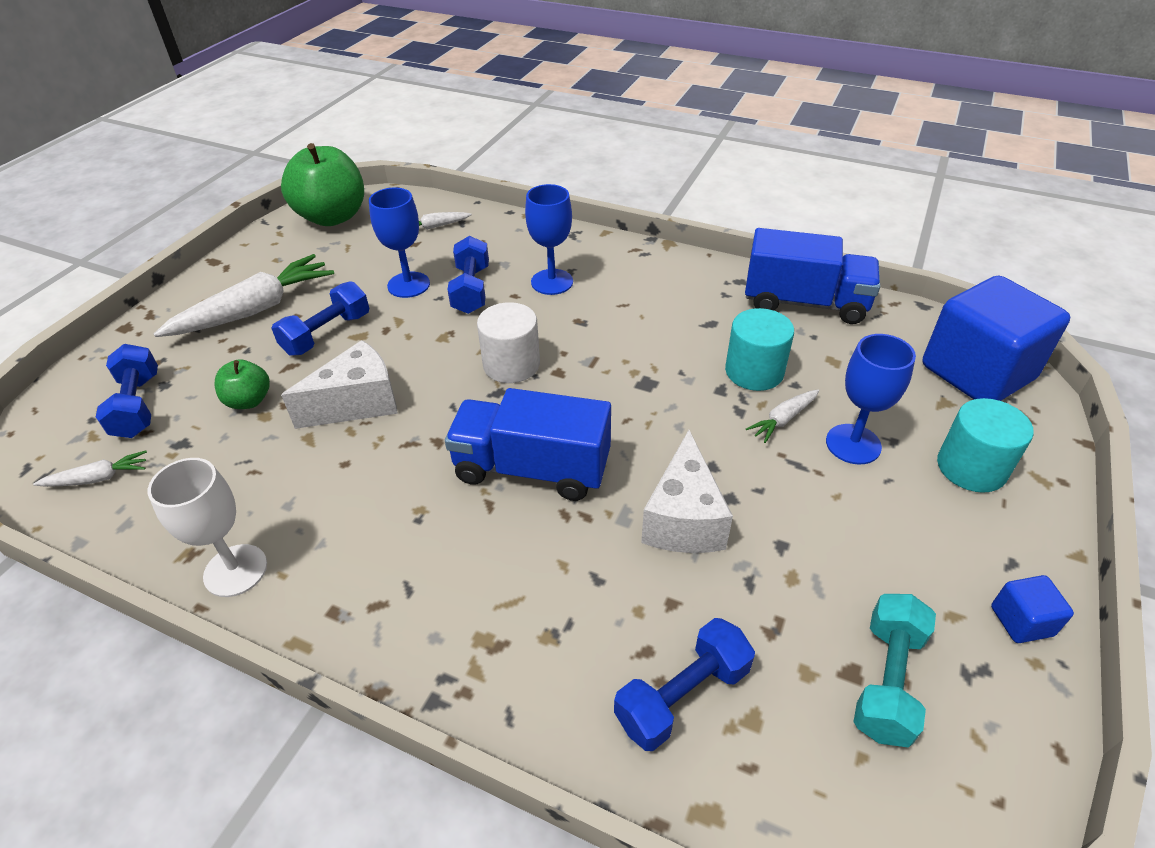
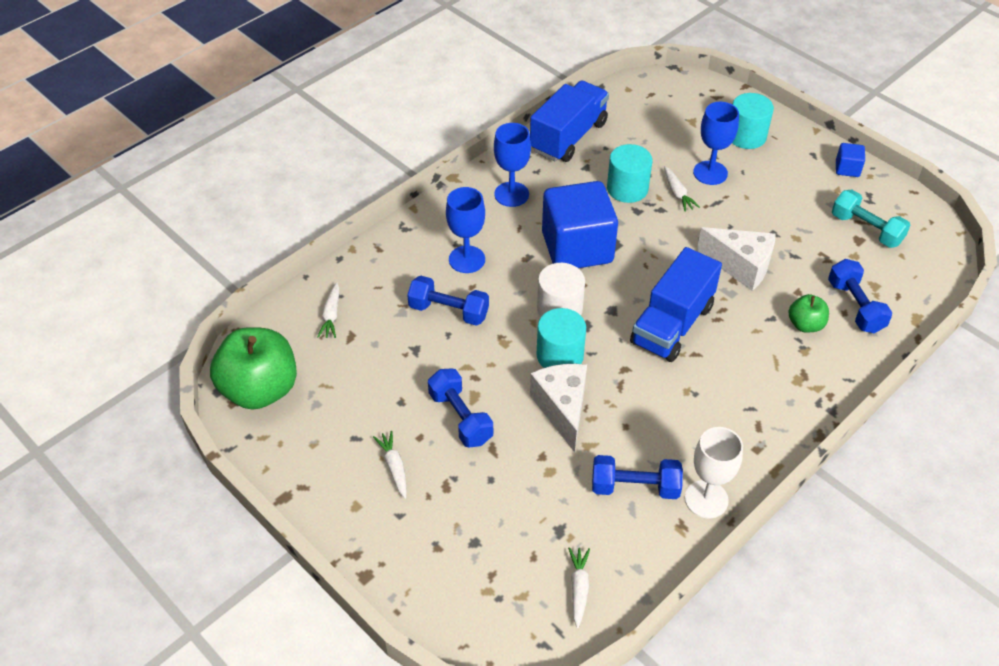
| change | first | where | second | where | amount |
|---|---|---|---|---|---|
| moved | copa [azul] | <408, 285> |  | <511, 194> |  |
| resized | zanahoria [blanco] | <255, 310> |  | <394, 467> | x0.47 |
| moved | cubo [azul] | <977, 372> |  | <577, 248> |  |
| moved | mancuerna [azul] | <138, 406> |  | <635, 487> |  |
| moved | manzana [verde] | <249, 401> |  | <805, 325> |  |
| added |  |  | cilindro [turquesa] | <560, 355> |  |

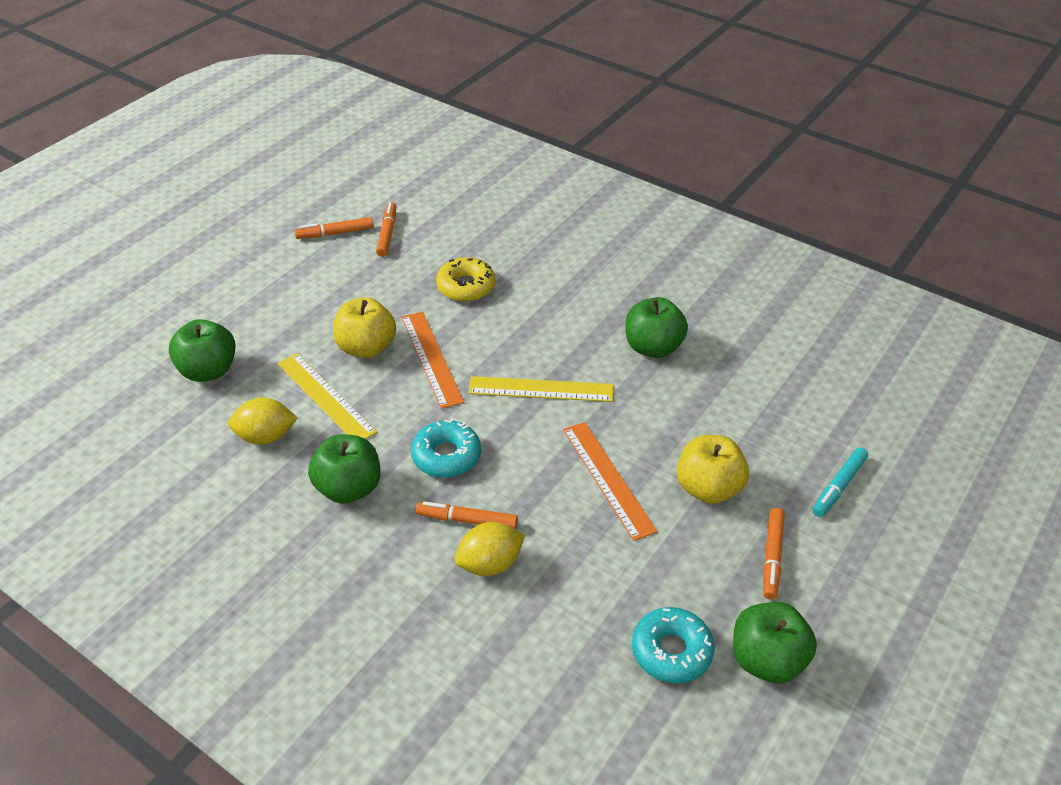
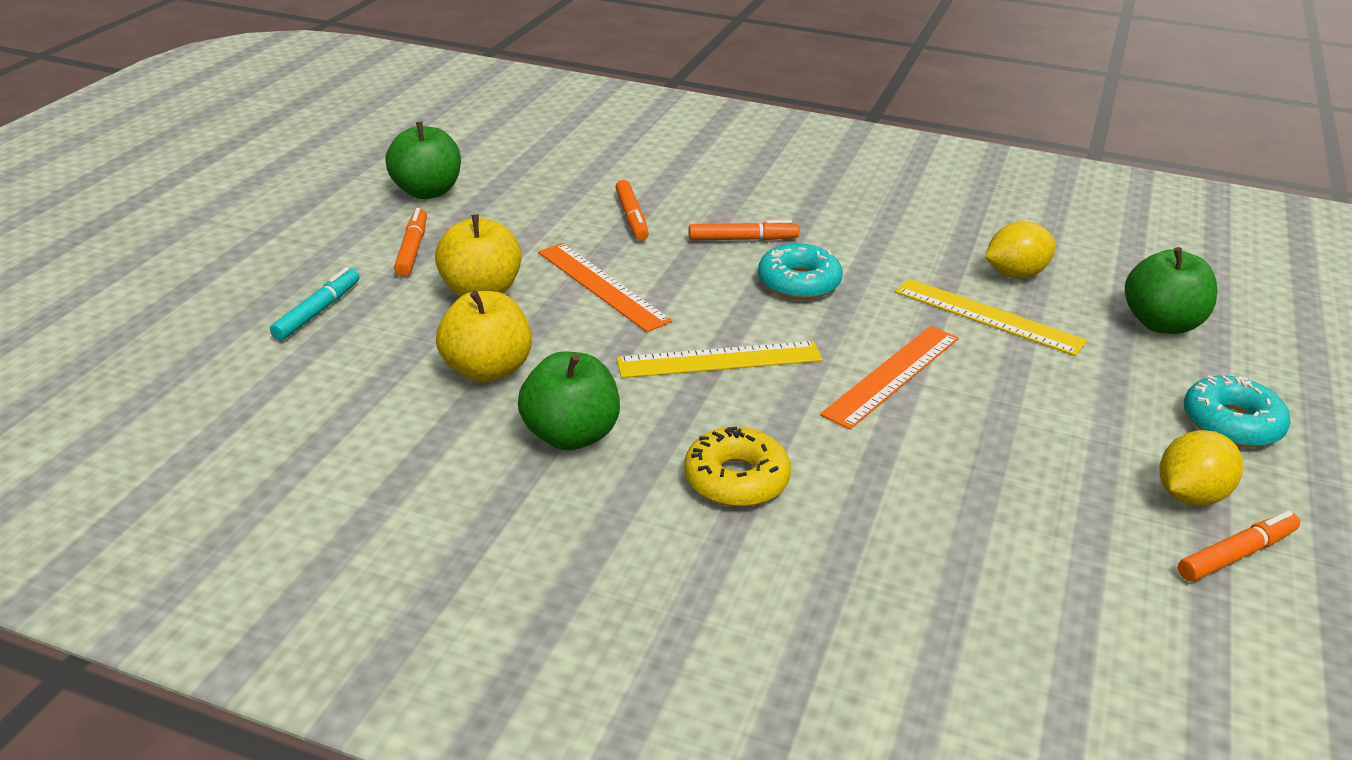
| change | first | where | second | where | amount |
|---|---|---|---|---|---|
| moved | rotulador [naranja] | <387, 234> |  | <632, 217> |  |
| moved | rosquilla [amarillo] | <466, 286> |  | <736, 479> |  |
| moved | manzana [amarillo] | <366, 348> |  | <487, 370> |  |
| turned | regla [naranja] | <431, 358> |  | <892, 375> | 75 degrees clockwise |
| removed | manzana [verde] | <349, 488> |  |  |  |
| moved | limón [amarillo] | <490, 564> |  | <1190, 495> |  |
| moved | rosquilla [turquesa] | <671, 651> |  | <1231, 423> |  |

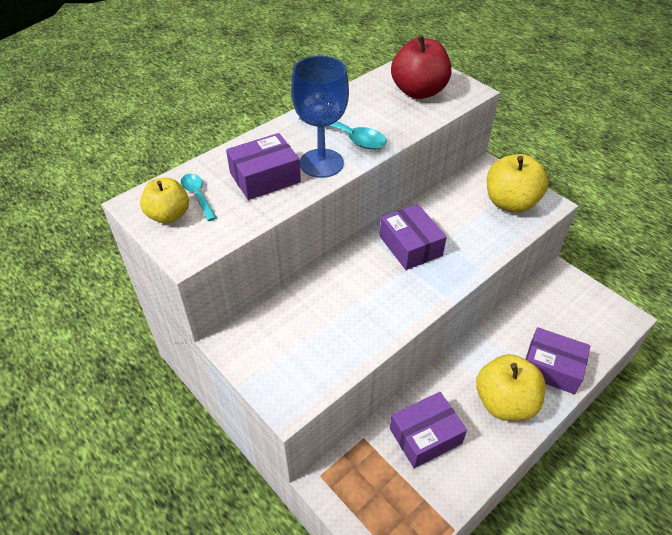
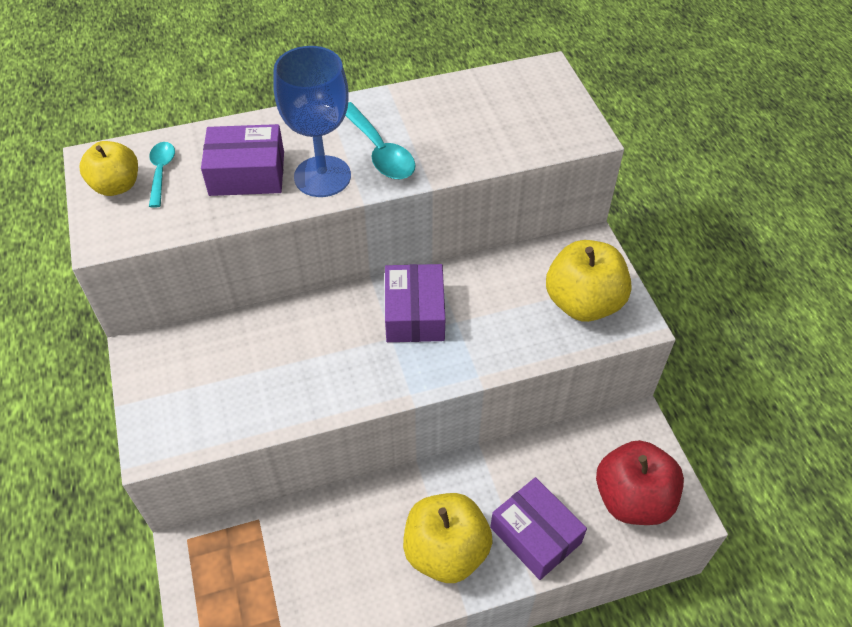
| change | first | where | second | where | amount |
|---|---|---|---|---|---|
| moved | manzana [rojo] | <418, 91> |  | <632, 499> |  |
| removed | caja [morado] | <425, 436> |  |  |  |

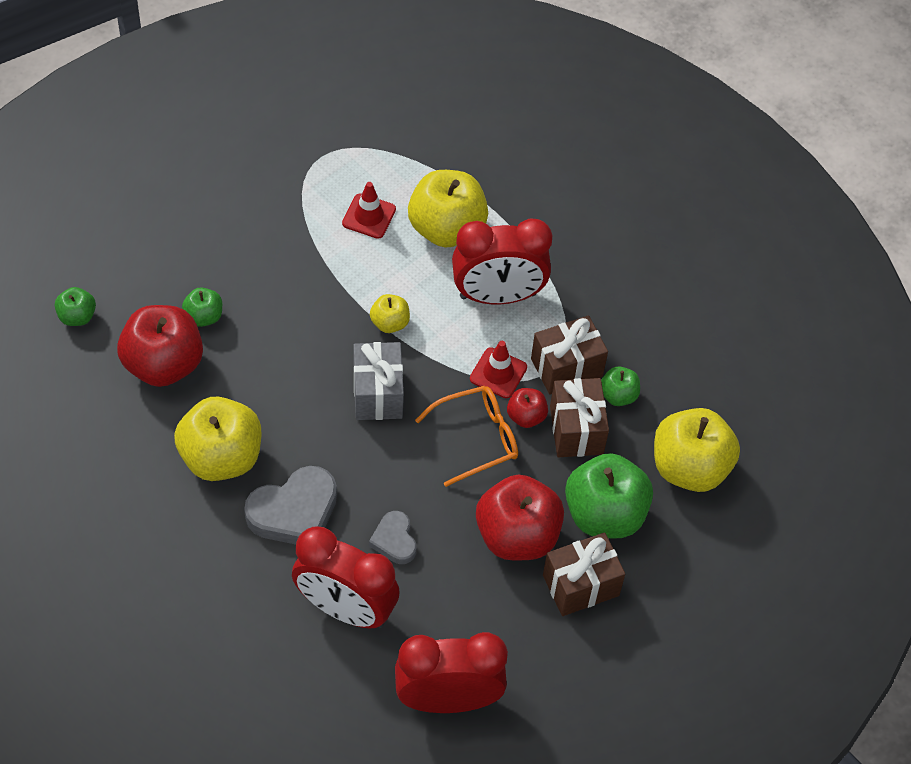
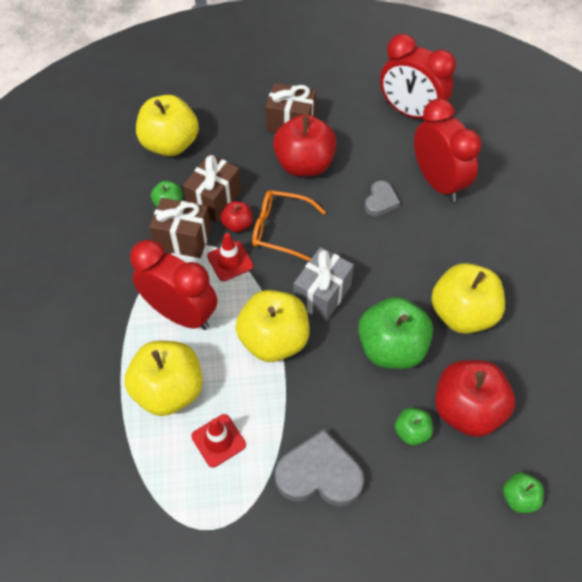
| change | first | where | second | where | amount |
|---|---|---|---|---|---|
| resized | manzana [amarillo] | <390, 323> |  | <274, 340> | x2.05 |
| moved | manzana [verde] | <604, 514> |  | <391, 348> |  |
| moved | corazón [gris] | <294, 512> |  | <319, 474> |  |

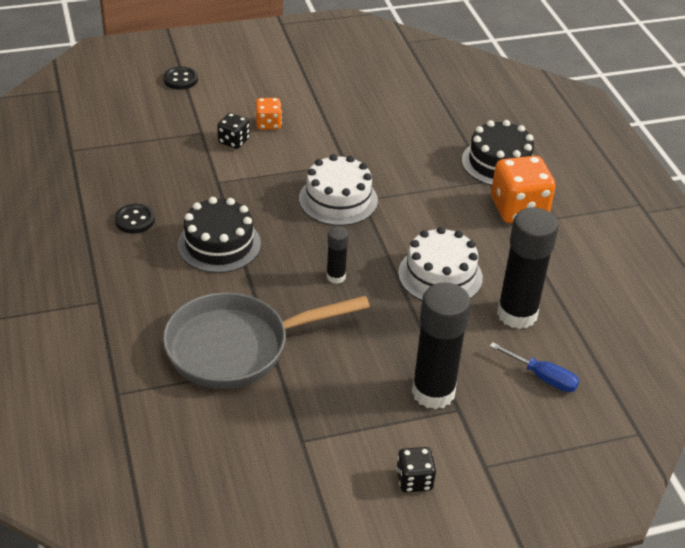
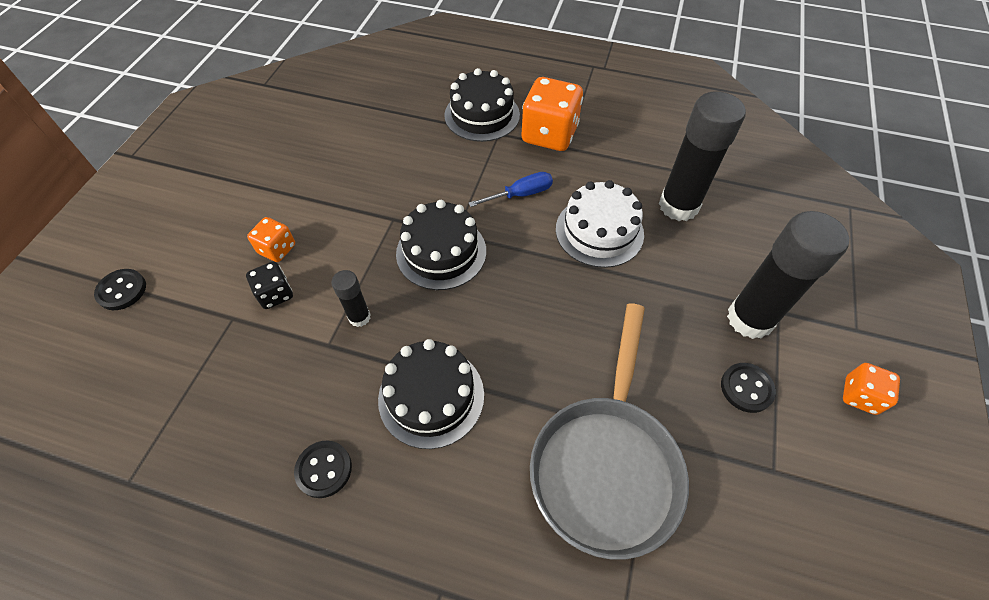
| change | first | where | second | where | amount |
|---|---|---|---|---|---|
| recoloured | tarta [blanco] | <338, 199> | tarta [negro] | <441, 252> |  |
| moved | barra de pegamento [negro] | <336, 277> |  | <359, 317> |  |
| moved | destornillador [azul] | <542, 377> |  | <520, 194> |  |
| recoloured | dado [negro] | <414, 480> | dado [naranja] | <860, 396> |  |
| added |  |  | botón [negro] | <746, 388> |  |

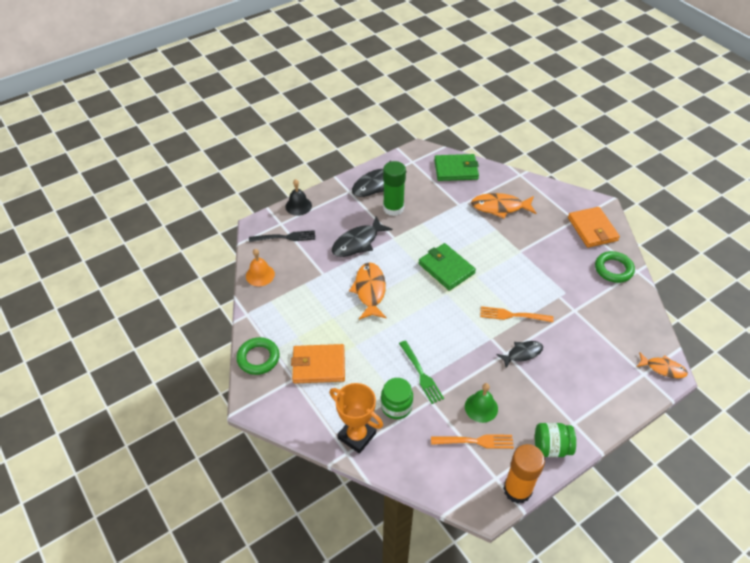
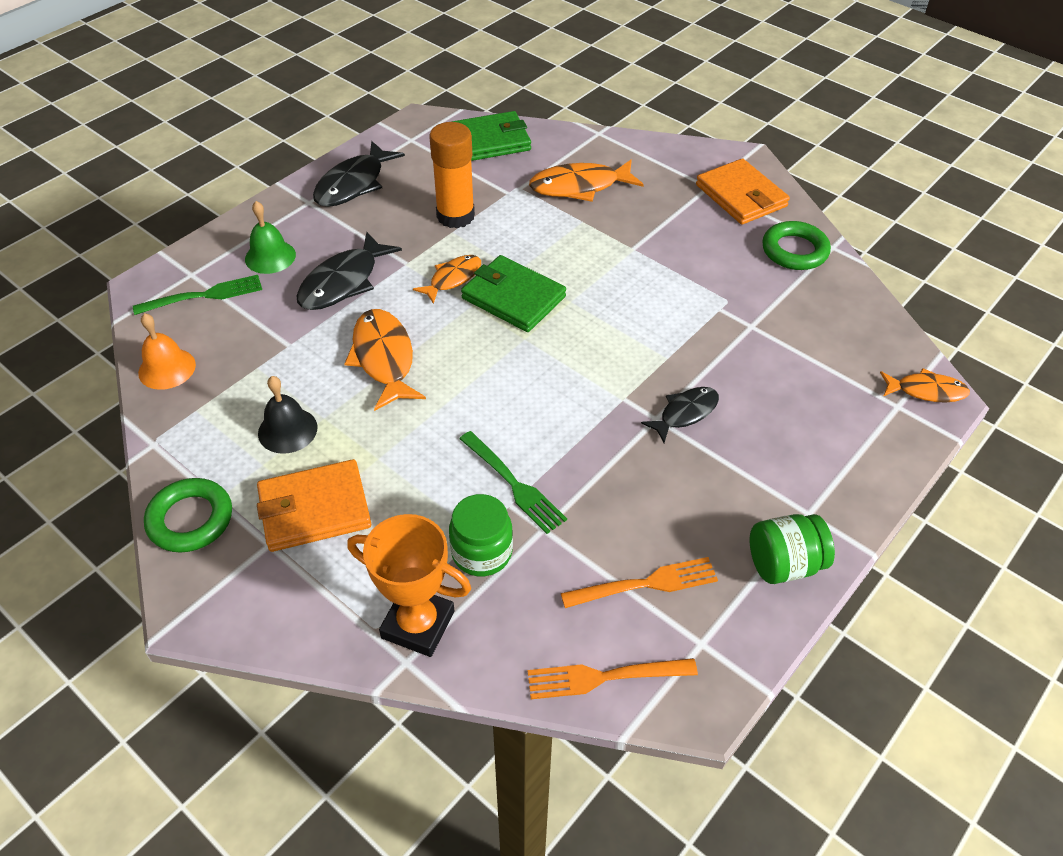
| change | first | where | second | where | amount |
|---|---|---|---|---|---|
| removed | barra de pegamento [verde] | <393, 208> |  |  |  |
| moved | campana [negro] | <298, 206> |  | <287, 430> |  |
| recoloured | tenedor [negro] | <285, 237> | tenedor [verde] | <204, 296> |  |
| moved | tenedor [naranja] | <513, 315> |  | <604, 677> |  |
| moved | campana [verde] | <481, 407> |  | <270, 256> |  |
| moved | barra de pegamento [naranja] | <517, 490> |  | <455, 216> |  |
| added |  |  | pez [naranja] | <453, 279> |  |

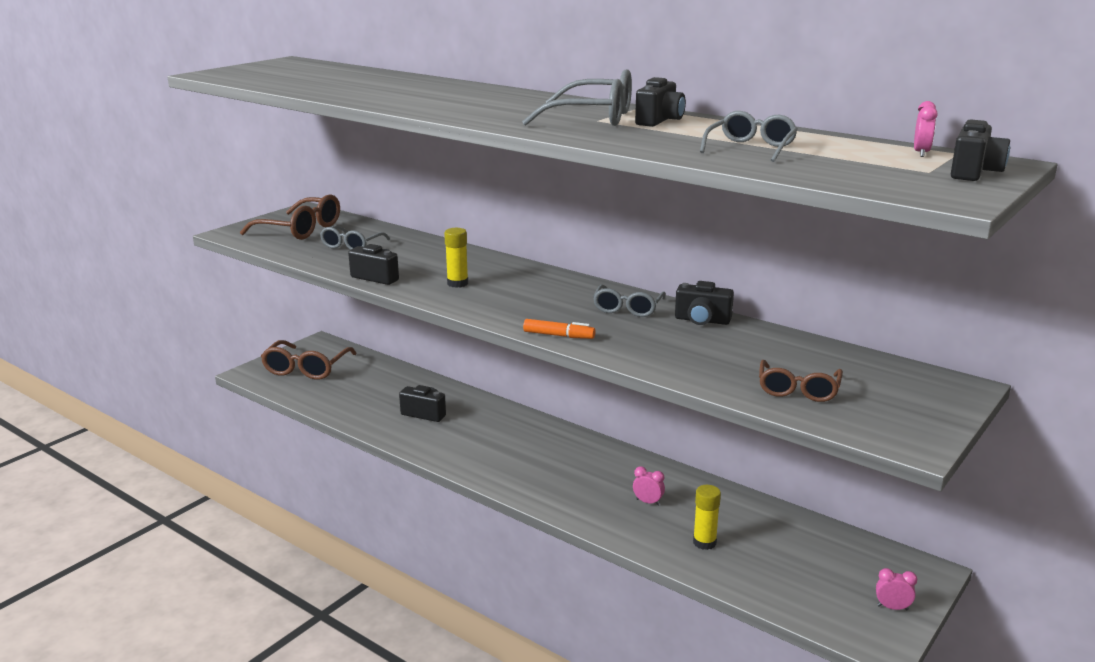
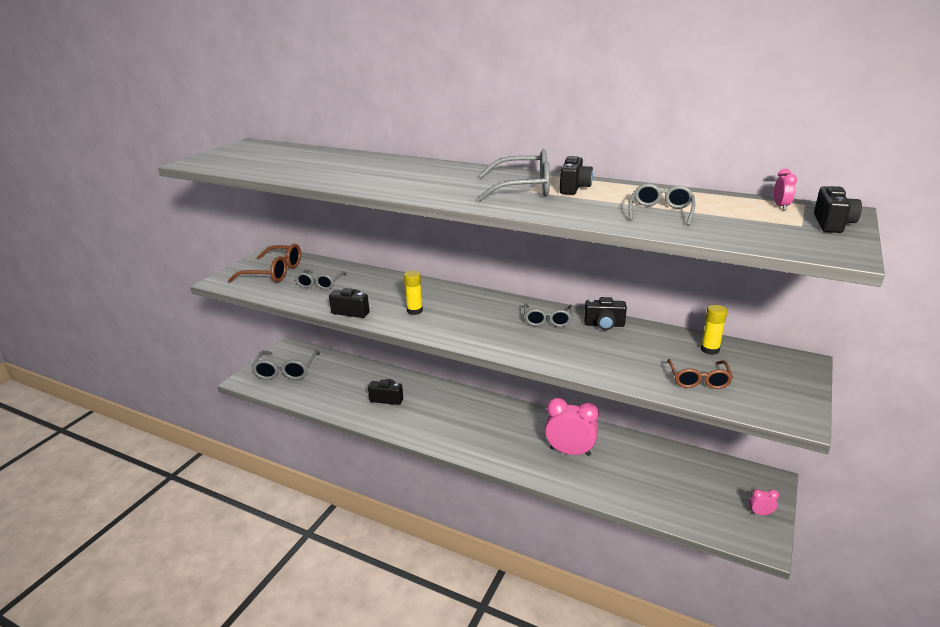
| change | first | where | second | where | amount |
|---|---|---|---|---|---|
| removed | rotulador [naranja] | <558, 335> |  |  |  |
| recoloured | gafas [marrón] | <306, 369> | gafas [gris] | <286, 371> |  |
| resized | despertador [rosa] | <648, 502> |  | <570, 452> | x2.28 |
| moved | barra de pegamento [amarillo] | <704, 542> |  | <710, 349> |  |

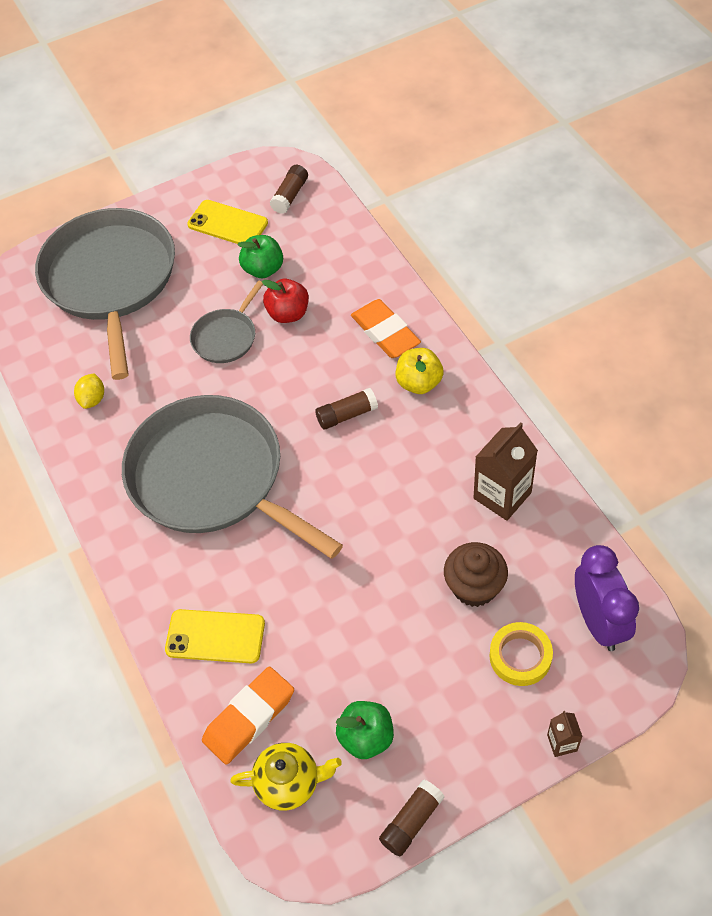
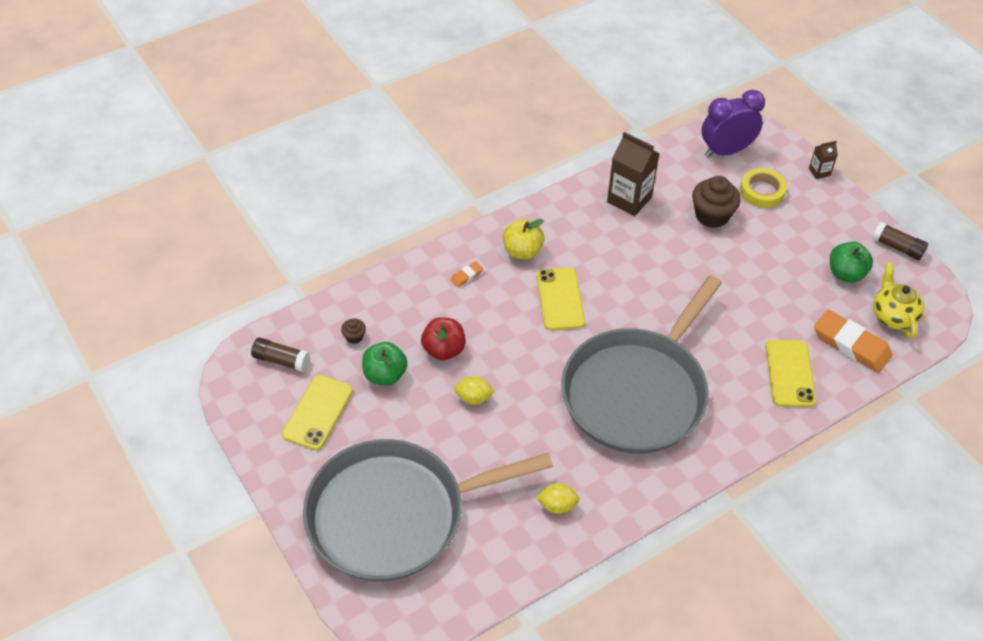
| change | first | where | second | where | amount |
|---|---|---|---|---|---|
| replaced | sartén [gris] | <226, 337> | limón [amarillo] | <473, 398> |  |
| resized | goma de borrar [naranja] | <385, 332> |  | <466, 276> | x0.45 |
| replaced | barra de pegamento [marrón] | <347, 415> | móvil [amarillo] | <560, 299> |  |
| added |  |  | magdalena [marrón] | <354, 337> |  |

